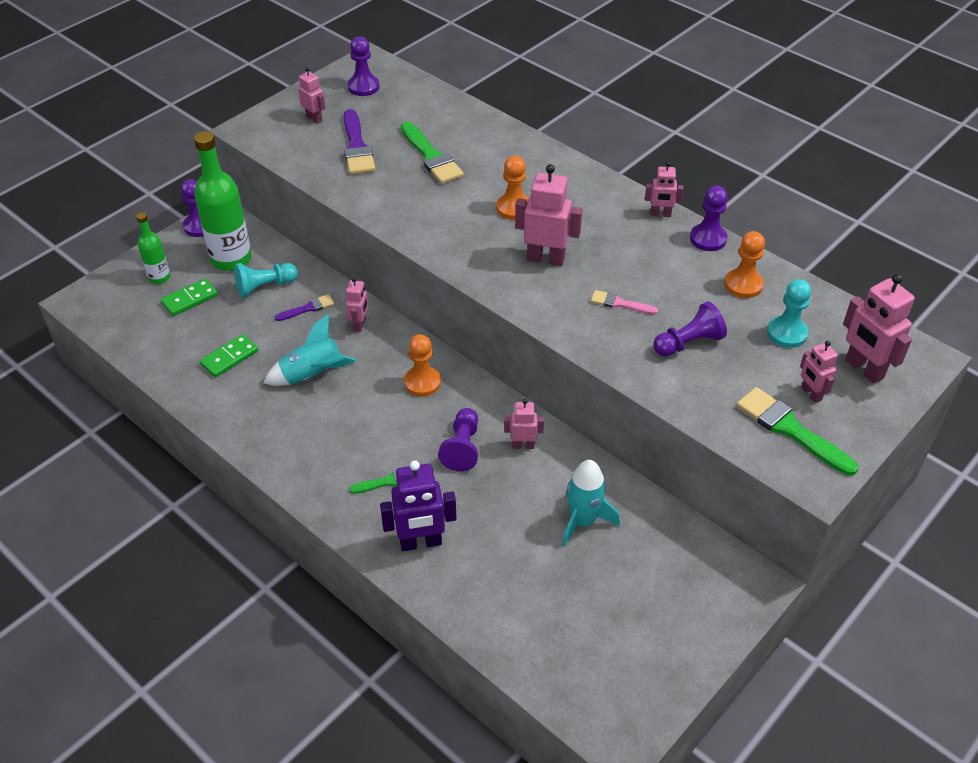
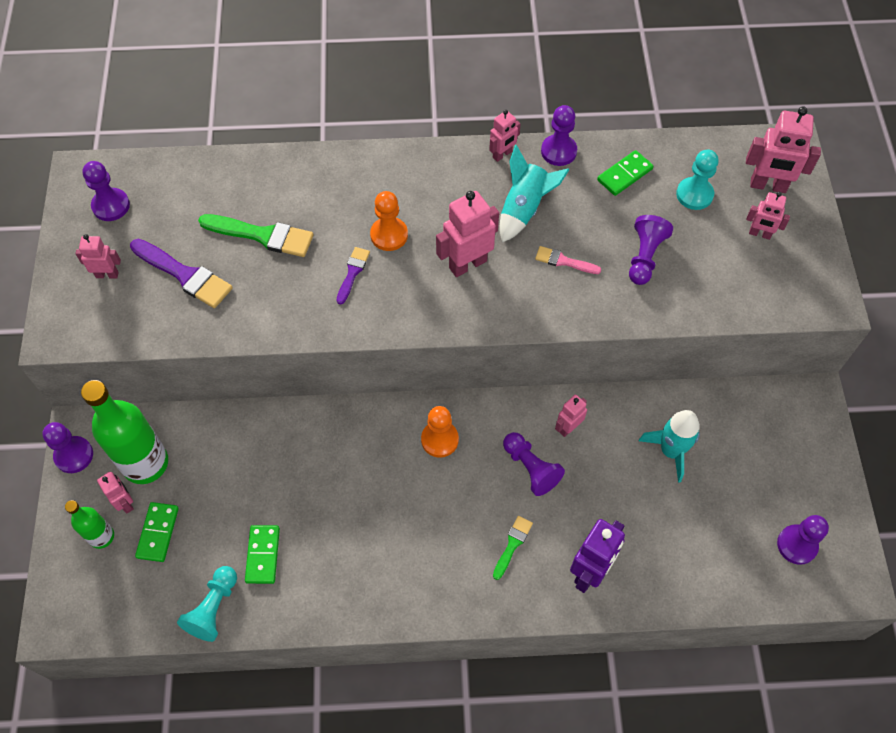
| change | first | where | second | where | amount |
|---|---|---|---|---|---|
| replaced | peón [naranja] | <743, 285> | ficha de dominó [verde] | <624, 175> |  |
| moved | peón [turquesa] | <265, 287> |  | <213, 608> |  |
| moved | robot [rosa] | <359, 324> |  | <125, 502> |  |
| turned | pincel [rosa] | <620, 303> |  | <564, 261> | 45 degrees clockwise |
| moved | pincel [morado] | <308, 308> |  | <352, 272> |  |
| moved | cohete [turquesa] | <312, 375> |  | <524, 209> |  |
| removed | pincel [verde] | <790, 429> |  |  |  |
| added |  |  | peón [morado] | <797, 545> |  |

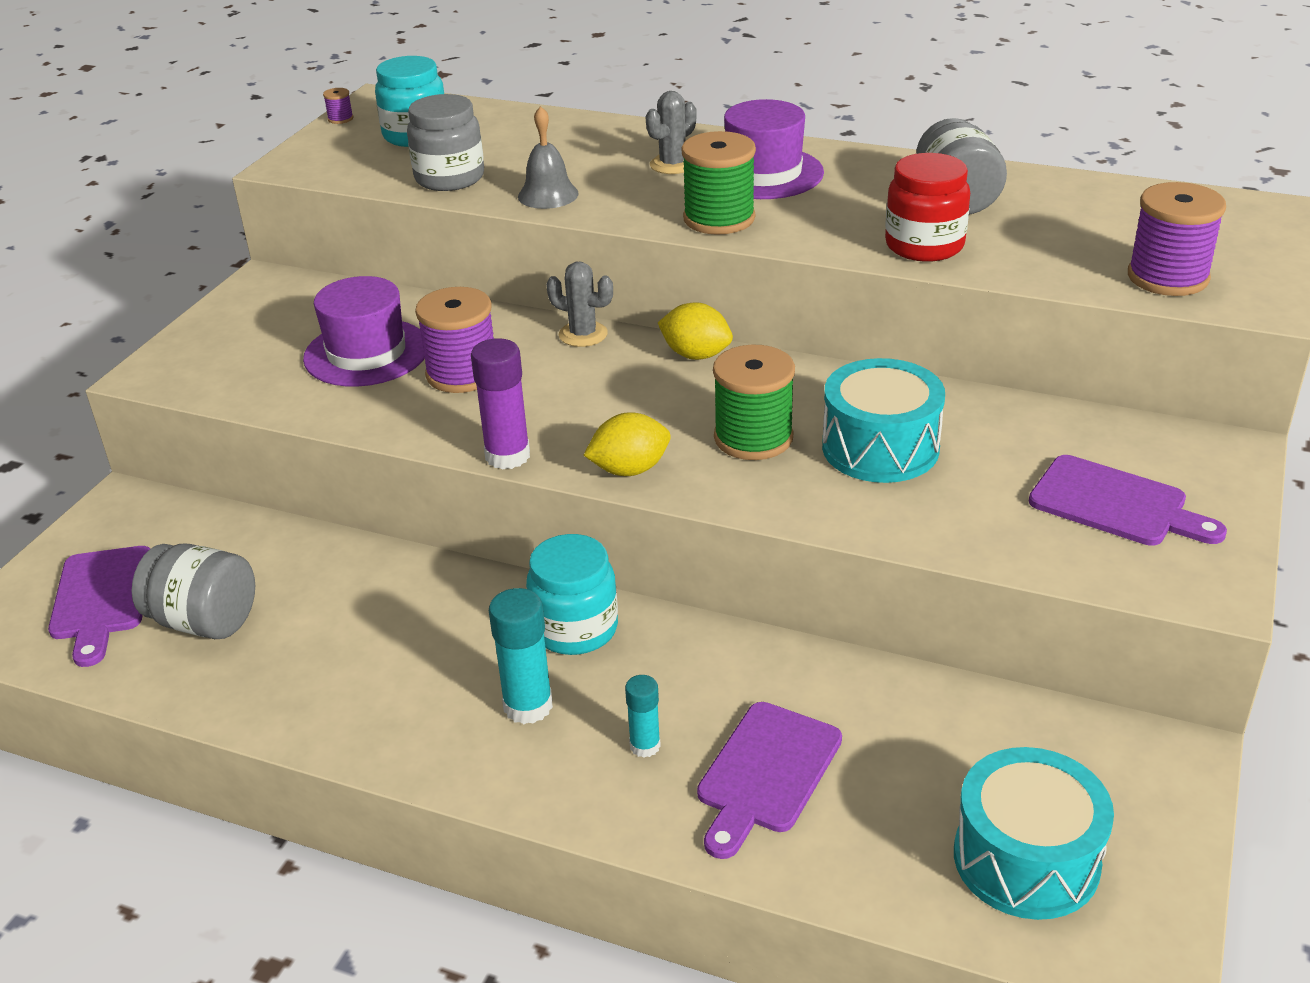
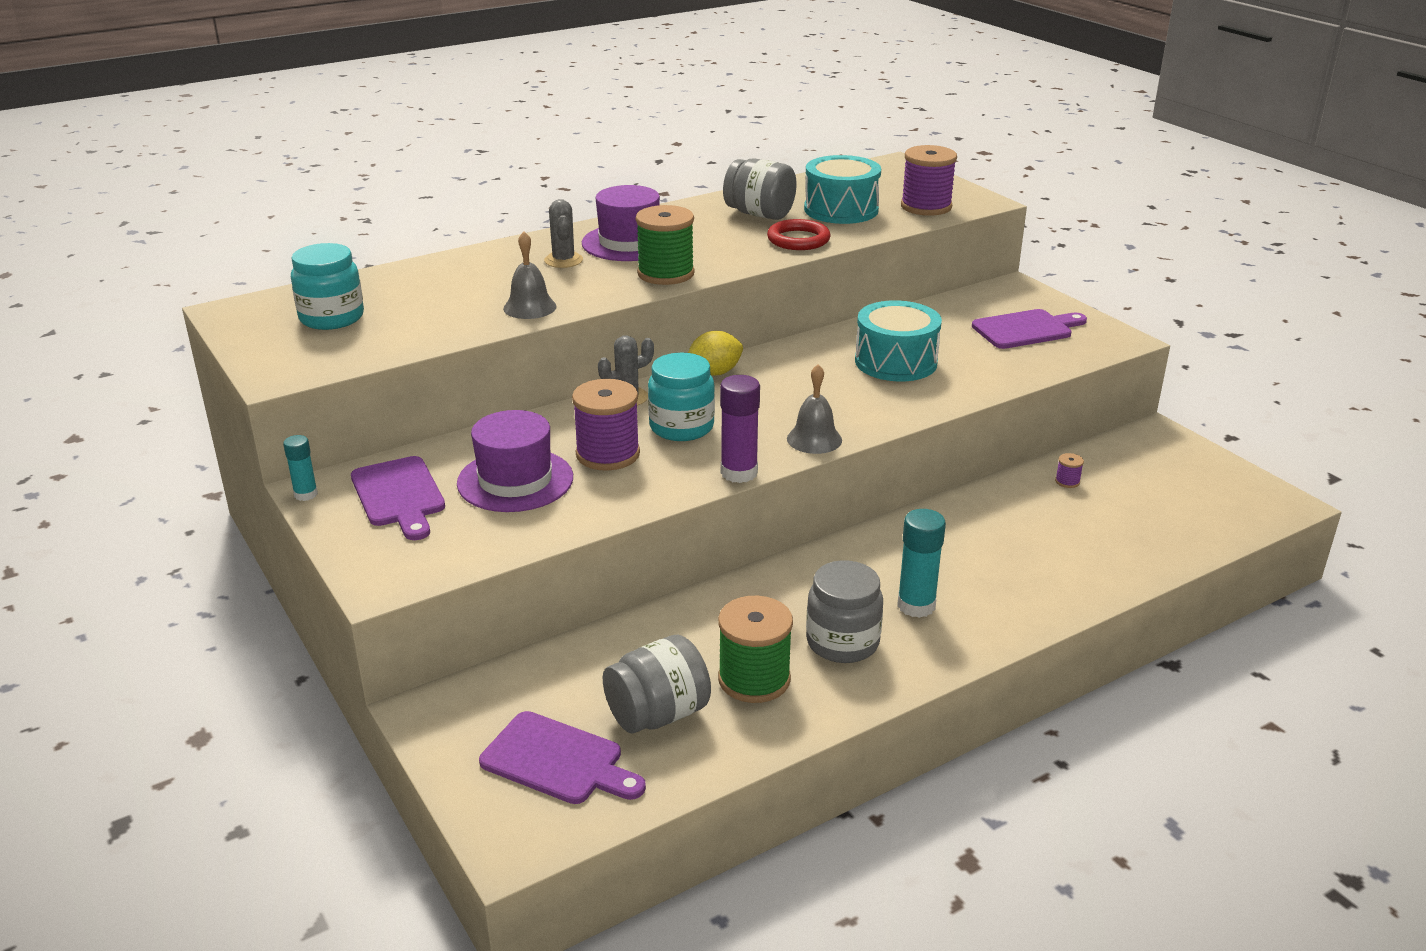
| change | first | where | second | where | amount |
|---|---|---|---|---|---|
| moved | carrete [morado] | <340, 119> |  | <1067, 481> |  |
| moved | tarro [gris] | <449, 178> |  | <842, 642> |  |
| replaced | tarro [rojo] | <924, 246> | anillo [rojo] | <798, 239> |  |
| moved | carrete [verde] | <753, 438> |  | <754, 679> |  |
| replaced | limón [amarillo] | <629, 470> | campana [gris] | <814, 439> |  |
| moved | tarro [turquesa] | <575, 629> |  | <681, 427> |  |
| moved | barra de pegamento [turquesa] | <645, 746> |  | <306, 494> |  |
| moved | tabla de cortar [morado] | <766, 773> |  | <399, 495> |  |
| moved | tambor [turquesa] | <1026, 859> |  | <841, 210> |  |

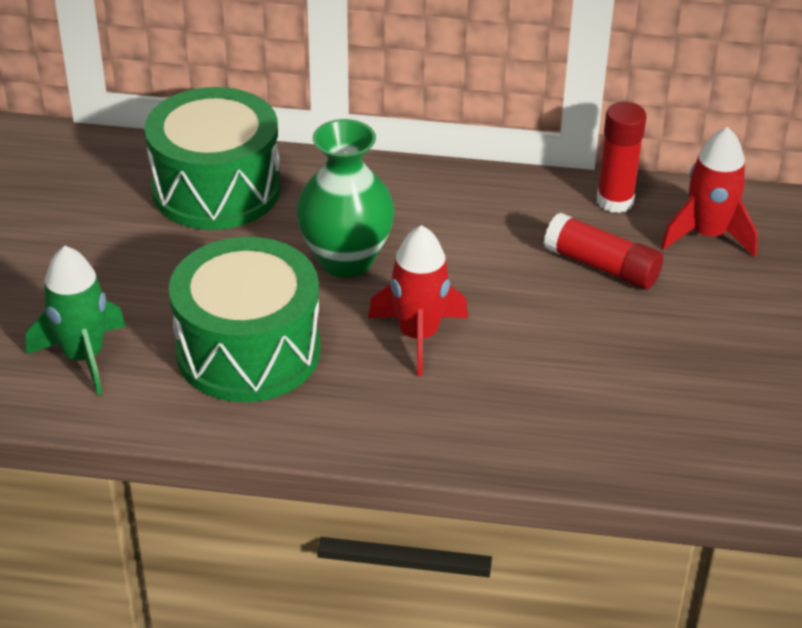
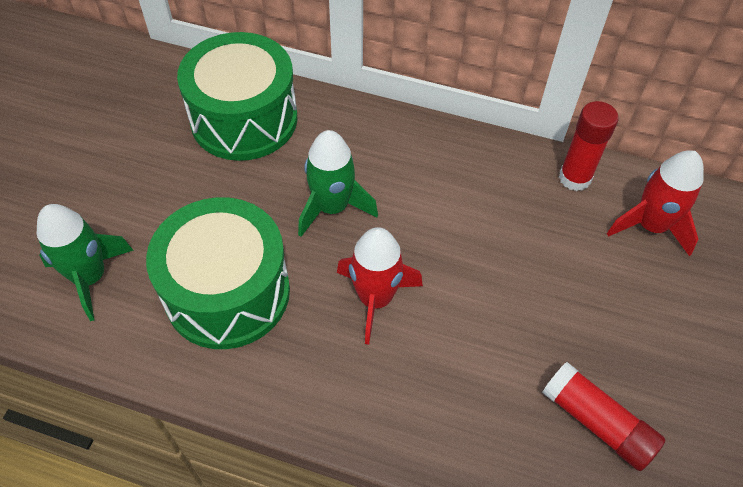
| change | first | where | second | where | amount |
|---|---|---|---|---|---|
| replaced | florero [verde] | <346, 260> | cohete [verde] | <332, 207> |  |
| moved | barra de pegamento [rojo] | <602, 266> |  | <597, 423> |  |

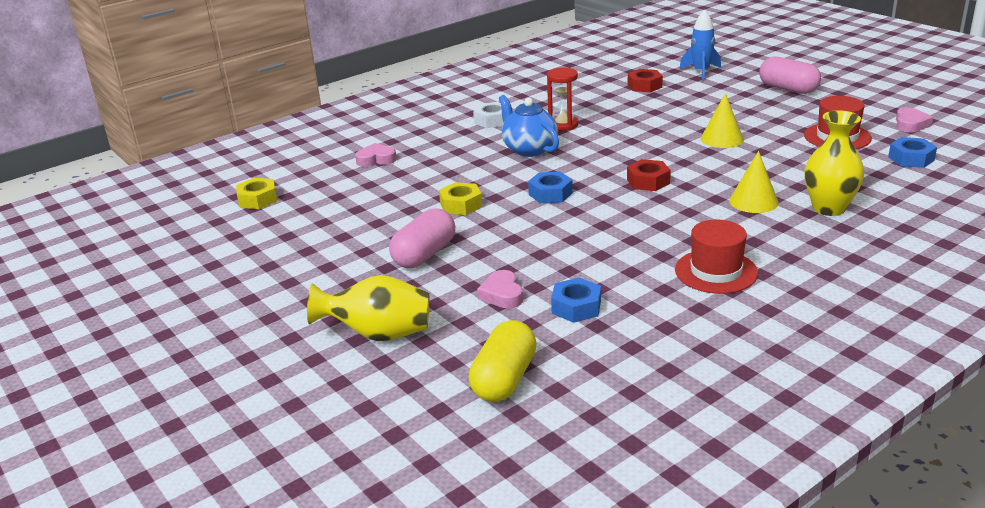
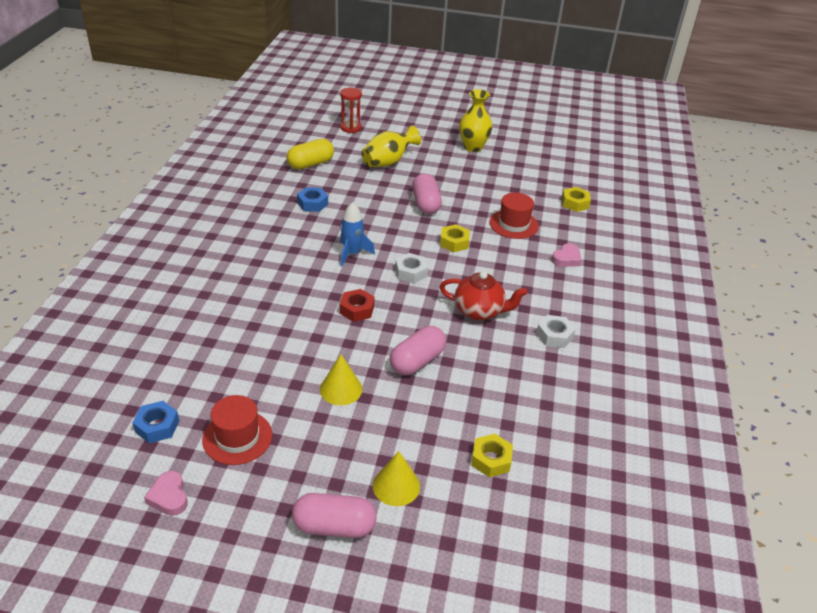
| change | first | where | second | where | amount |
|---|---|---|---|---|---|
| moved | cohete [azul] | <701, 72> |  | <352, 254> |  |
| moved | reloj de arena [rojo] | <563, 125> |  | <350, 128> |  |
| recoloured | tuerca [rojo] | <644, 86> | tuerca [amarillo] | <491, 459> |  |
| recoloured | tetera [azul] | <529, 149> | tetera [rojo] | <479, 311> |  |
| moved | florero [amarillo] | <829, 208> |  | <473, 147> |  |
| moved | cono [amarillo] | <753, 201> |  | <396, 486> |  |
| recoloured | tuerca [azul] | <550, 194> | tuerca [blanco] | <411, 272> |  |
| moved | sombrero [rojo] | <716, 271> |  | <513, 224> |  |
| removed | corazón [rosa] | <502, 294> |  |  |  |
| turned | cápsula [amarillo] | <504, 379> |  | <311, 164> | 75 degrees clockwise |
| added |  |  | cápsula [rosa] | <417, 361> |  |

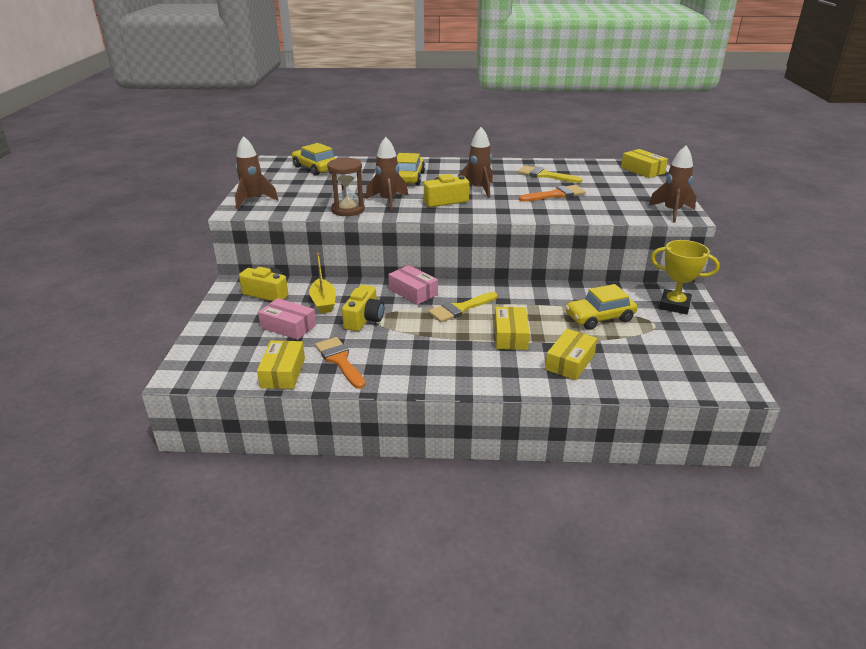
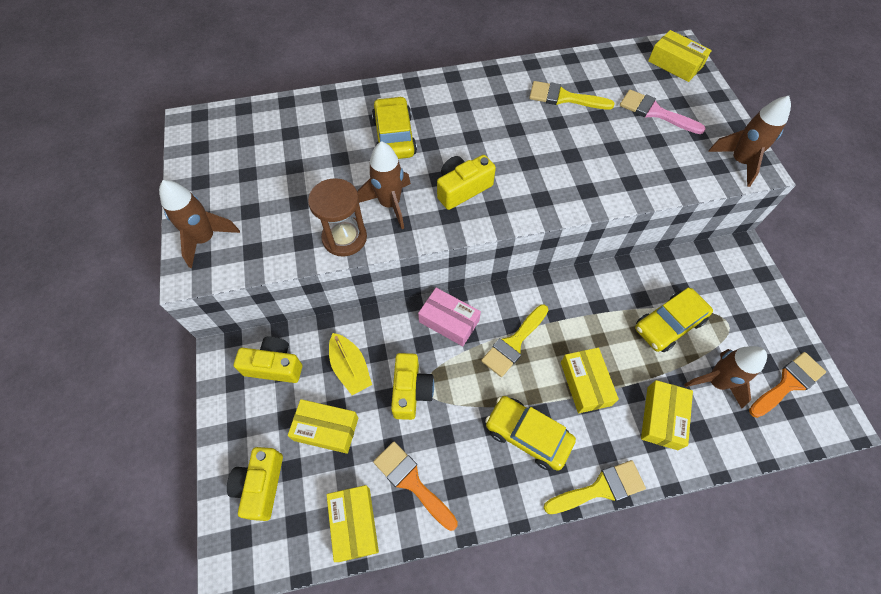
| change | first | where | second | where | amount |
|---|---|---|---|---|---|
| moved | cohete [marrón] | <478, 189> |  | <715, 382> |  |
| moved | coche [amarillo] | <316, 168> |  | <527, 435> |  |
| moved | pincel [naranja] | <556, 195> |  | <788, 383> |  |
| removed | trofeo [amarillo] | <674, 305> |  |  |  |
| recoloured | caja [rosa] | <288, 326> | caja [amarillo] | <326, 429> |  |
| added |  |  | pincel [rosa] | <655, 112> |  |
| added |  |  | cámara [amarillo] | <261, 485> |  |
| added |  |  | pincel [amarillo] | <600, 488> |  |

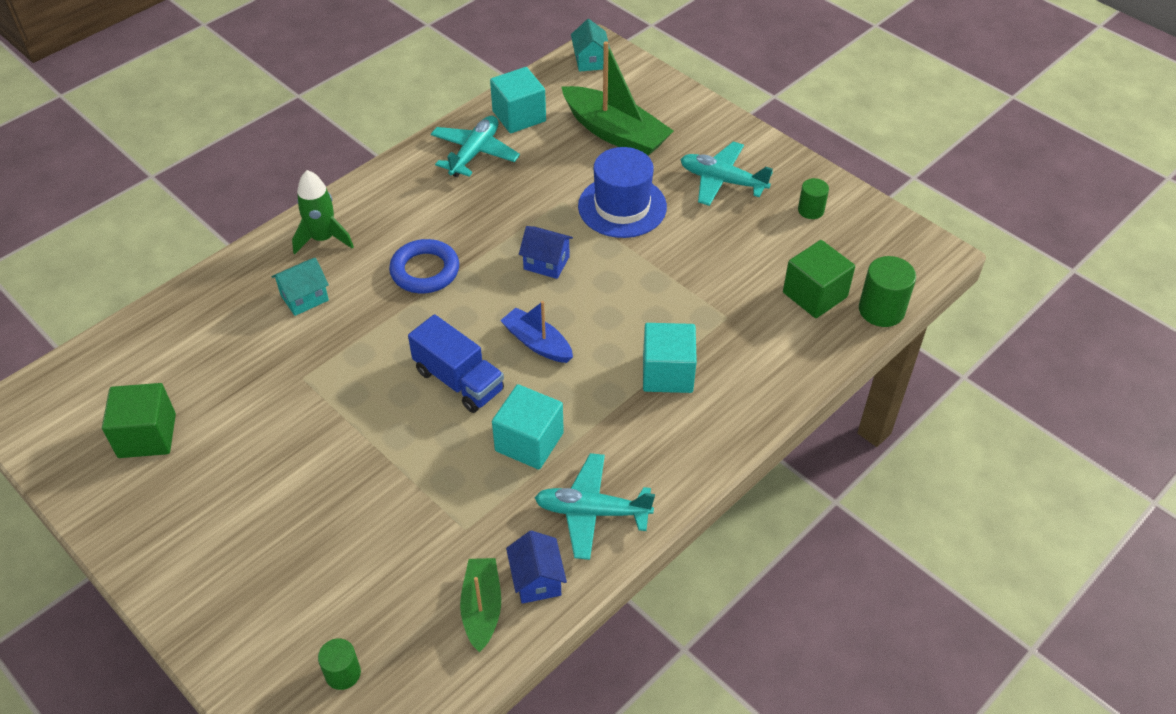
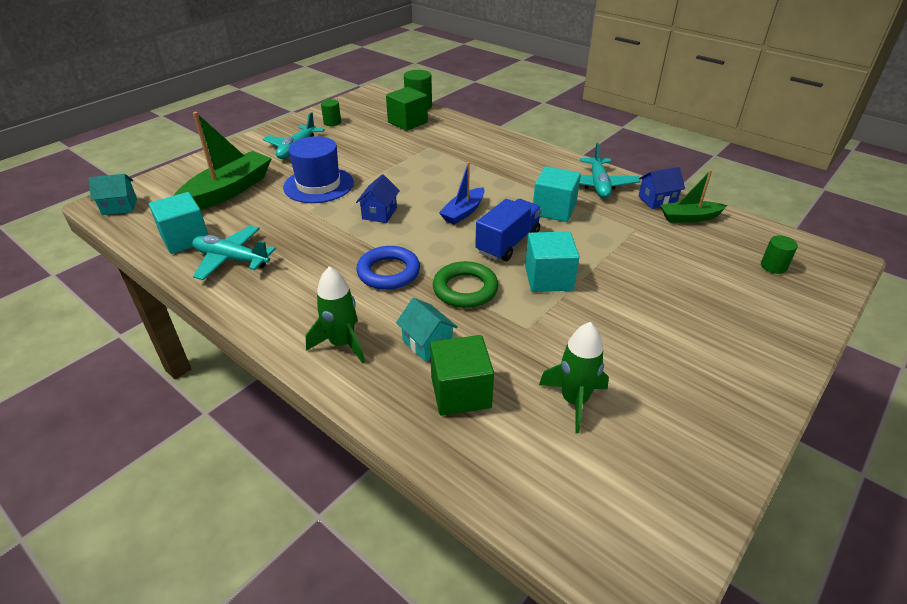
| change | first | where | second | where | amount |
|---|---|---|---|---|---|
| moved | cubo [turquesa] | <667, 373> |  | <548, 278> |  |
| moved | cubo [verde] | <147, 435> |  | <460, 392> |  |
| added |  |  | anillo [verde] | <465, 289> |  |
| added |  |  | cohete [verde] | <574, 400> |  |

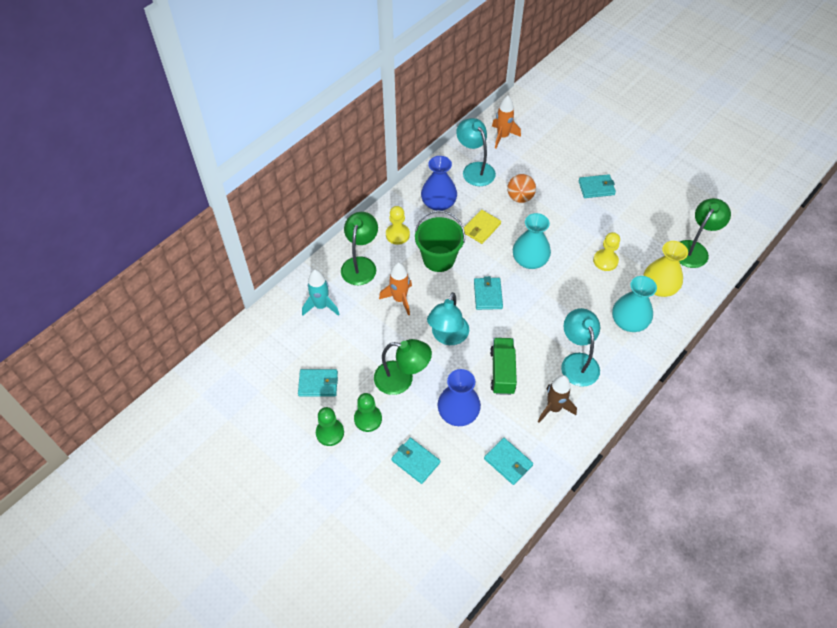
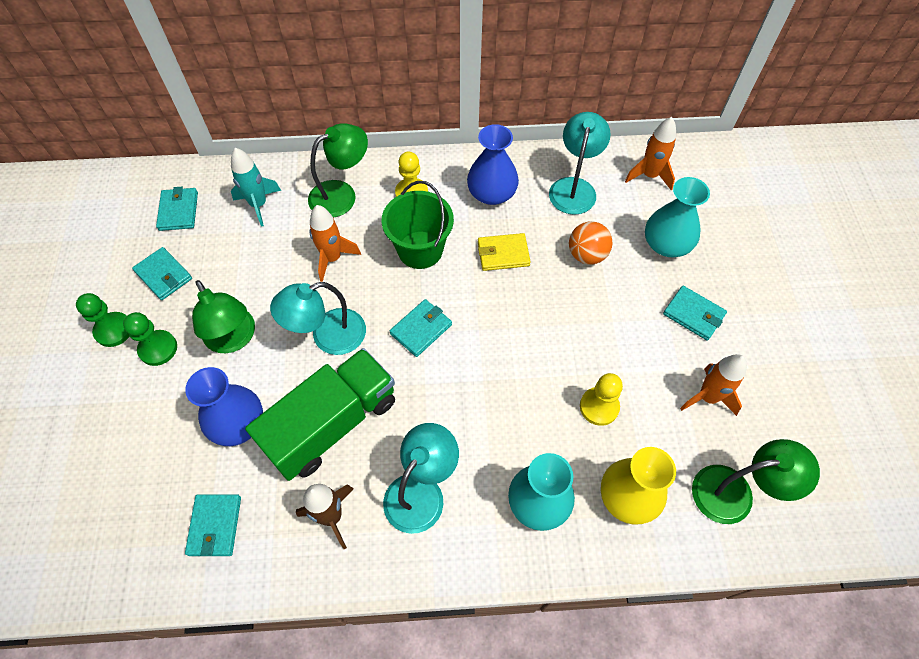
| change | first | where | second | where | amount |
|---|---|---|---|---|---|
| moved | florero [turquesa] | <529, 260> |  | <666, 244> |  |
| resized | camión [verde] | <502, 372> |  | <332, 424> | x1.62 |
| moved | cartera [turquesa] | <415, 461> |  | <178, 211> |  |
| added |  |  | cohete [naranja] | <707, 397> |  |

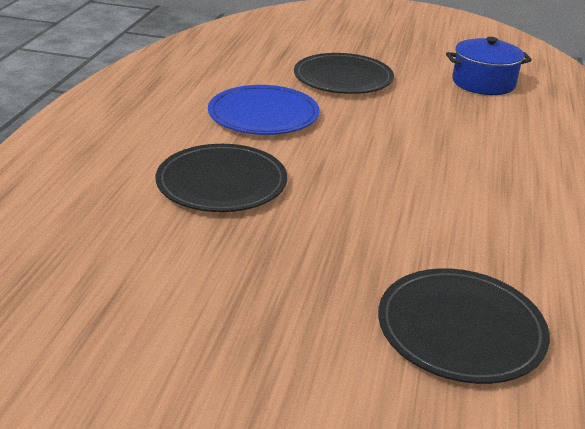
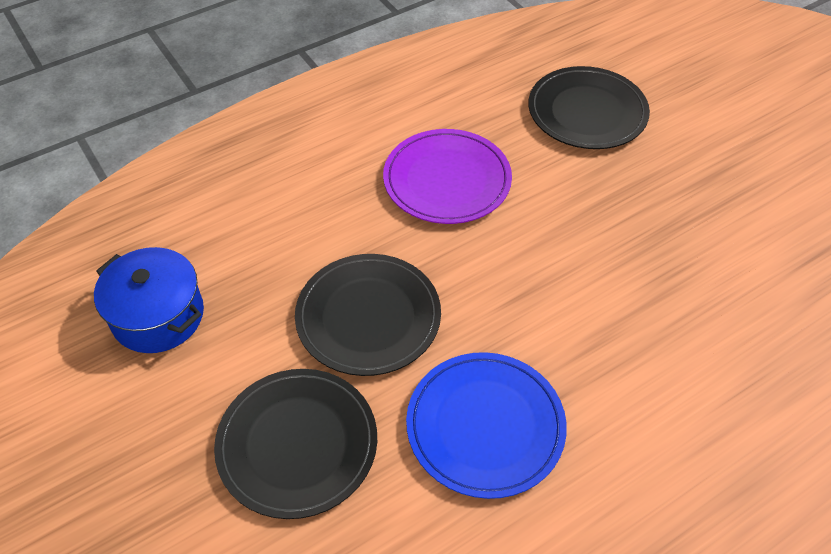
| change | first | where | second | where | amount |
|---|---|---|---|---|---|
| moved | plato [negro] | <222, 183> |  | <368, 317> |  |
| added |  |  | plato [morado] | <447, 180> |  |

